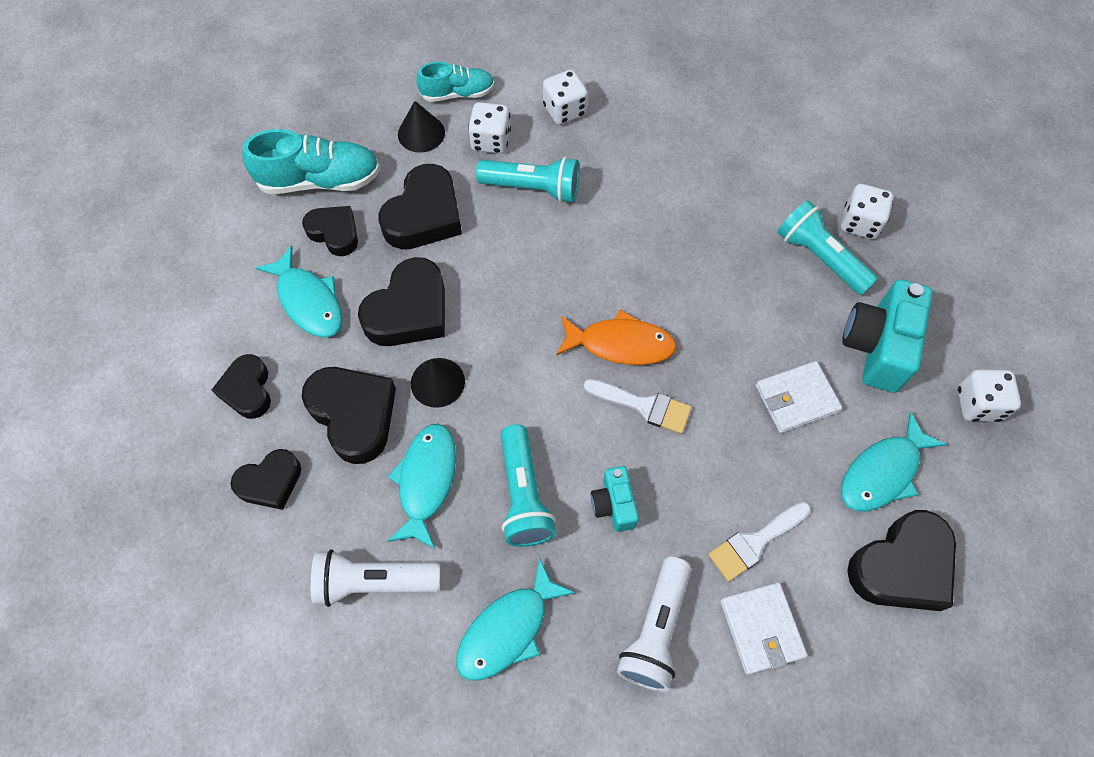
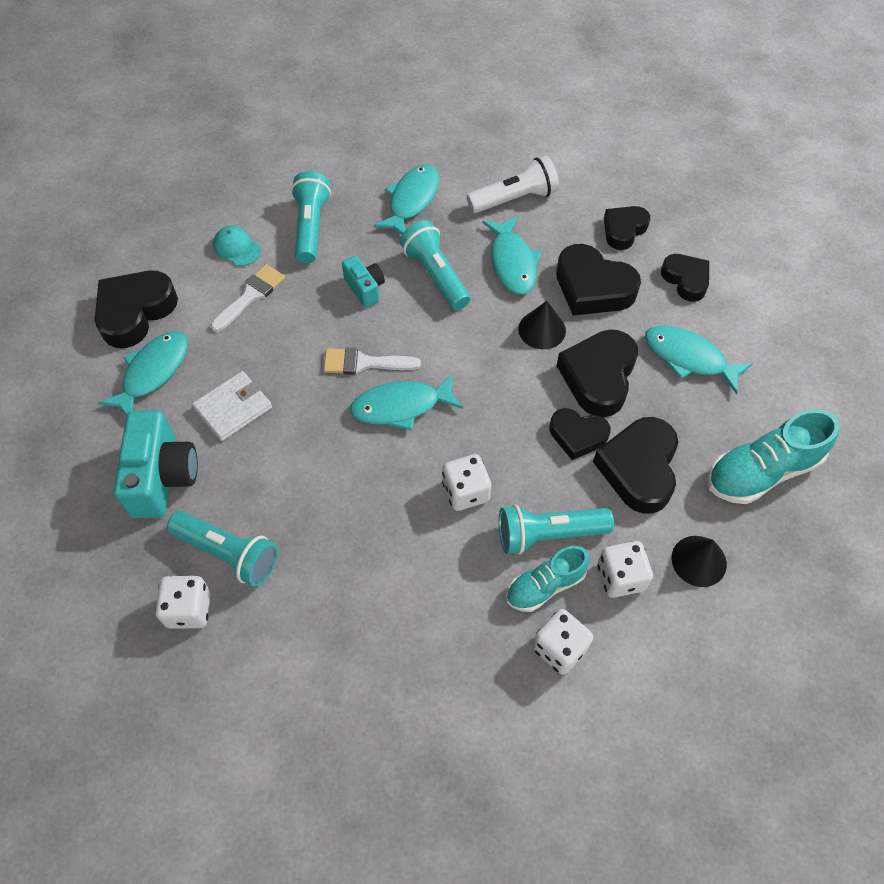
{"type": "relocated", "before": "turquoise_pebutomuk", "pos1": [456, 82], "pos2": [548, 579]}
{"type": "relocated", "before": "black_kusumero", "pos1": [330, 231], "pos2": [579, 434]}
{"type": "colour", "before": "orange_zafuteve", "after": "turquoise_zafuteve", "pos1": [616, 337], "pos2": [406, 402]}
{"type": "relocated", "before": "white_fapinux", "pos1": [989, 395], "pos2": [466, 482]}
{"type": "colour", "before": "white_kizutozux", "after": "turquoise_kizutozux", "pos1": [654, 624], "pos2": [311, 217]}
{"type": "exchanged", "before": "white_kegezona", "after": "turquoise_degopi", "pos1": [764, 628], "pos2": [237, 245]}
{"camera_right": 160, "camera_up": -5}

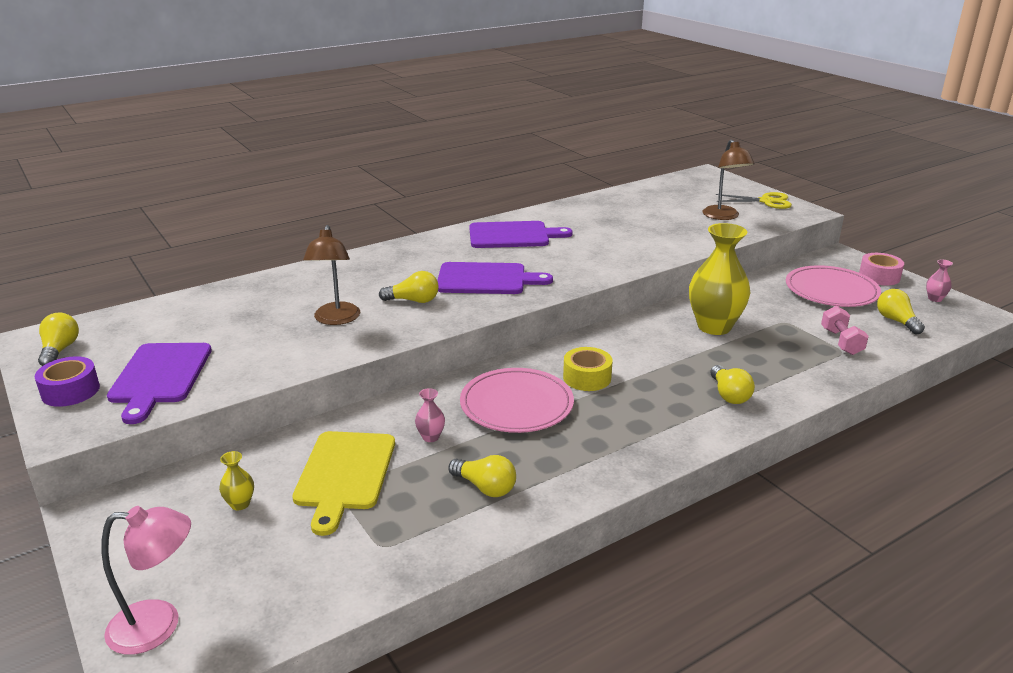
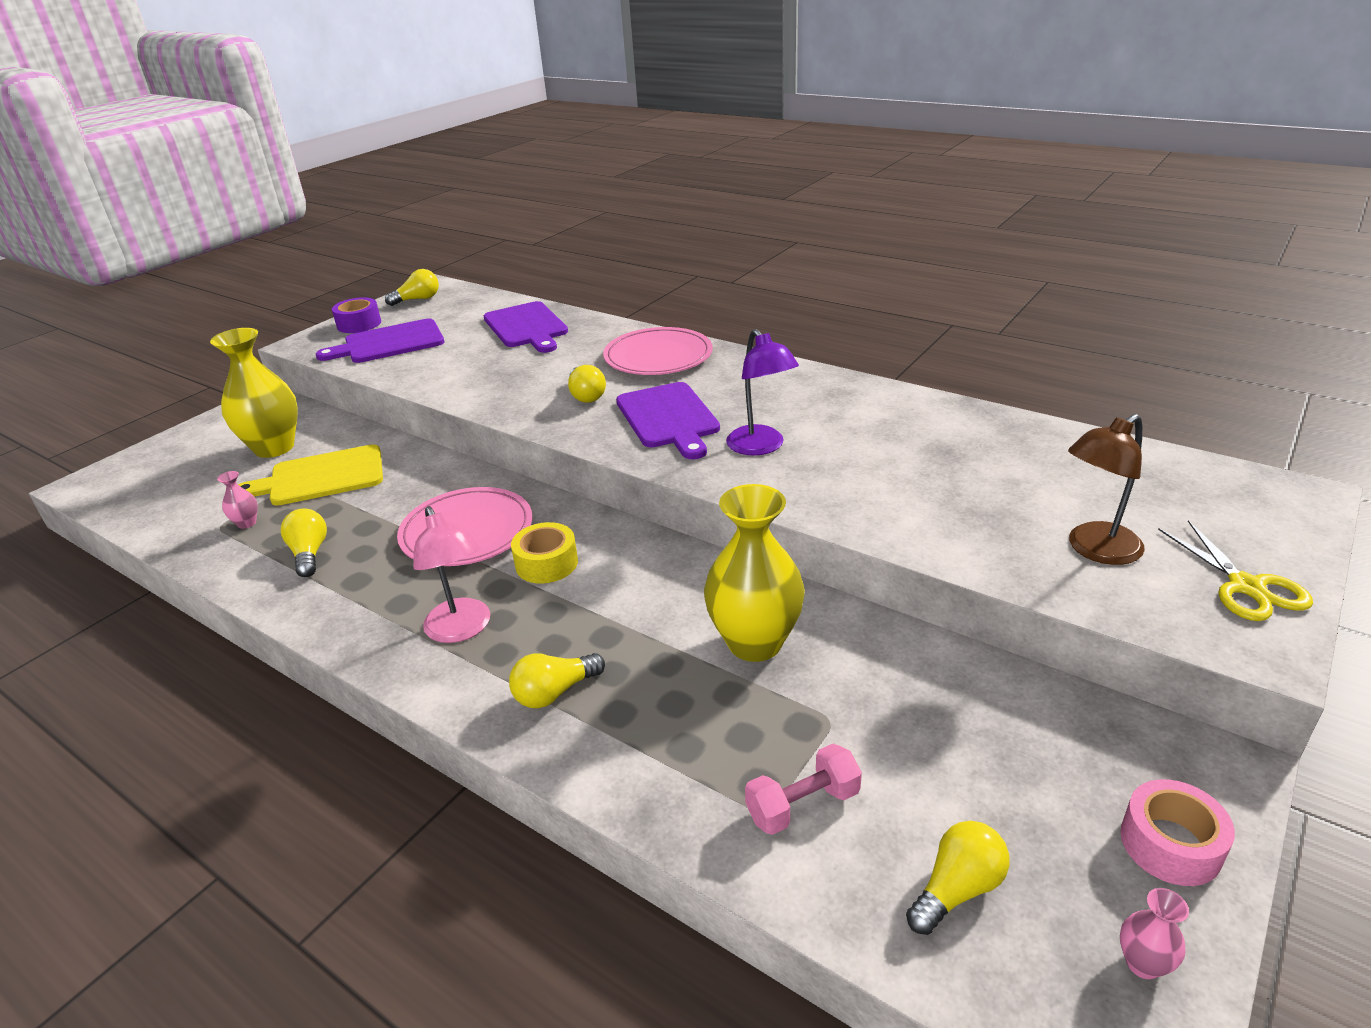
{"type": "relocated", "before": "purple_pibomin", "pos1": [521, 234], "pos2": [526, 327]}
{"type": "missing", "before": "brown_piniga", "pos1": [331, 275]}
{"type": "relocated", "before": "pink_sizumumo", "pos1": [833, 286], "pos2": [658, 351]}
{"type": "relocated", "before": "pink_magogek", "pos1": [430, 415], "pos2": [237, 500]}
{"type": "size", "before": "yellow_magogek", "pos1": [236, 480], "pos2": [254, 393], "scale": 2.43}
{"type": "spun", "before": "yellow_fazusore", "pos1": [482, 476], "pos2": [304, 542], "turn": 150}
{"type": "relocated", "before": "pink_piniga", "pos1": [146, 580], "pos2": [451, 574]}
{"type": "appeared", "after": "purple_piniga", "pos2": [762, 392]}
{"camera_right": 70, "camera_up": 5}

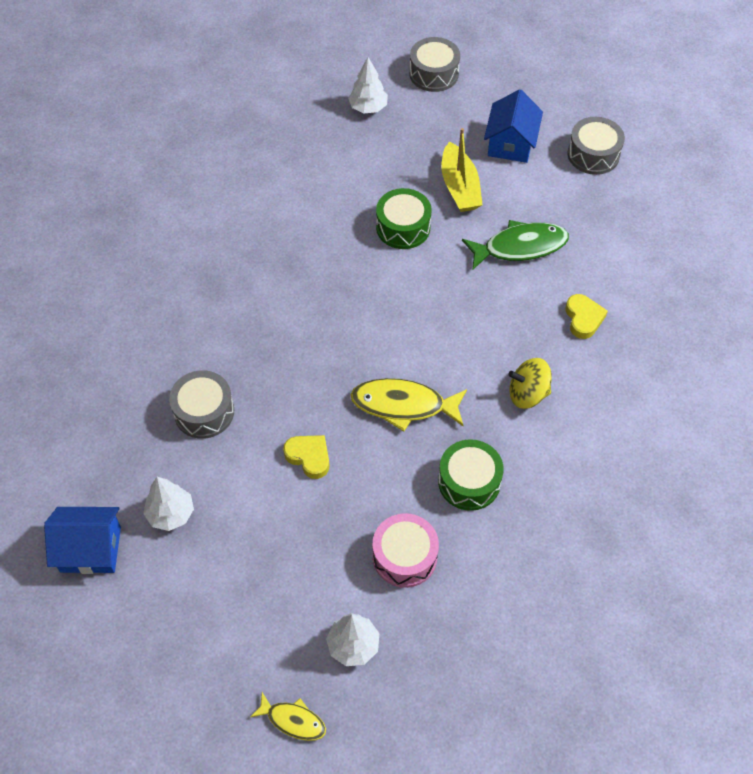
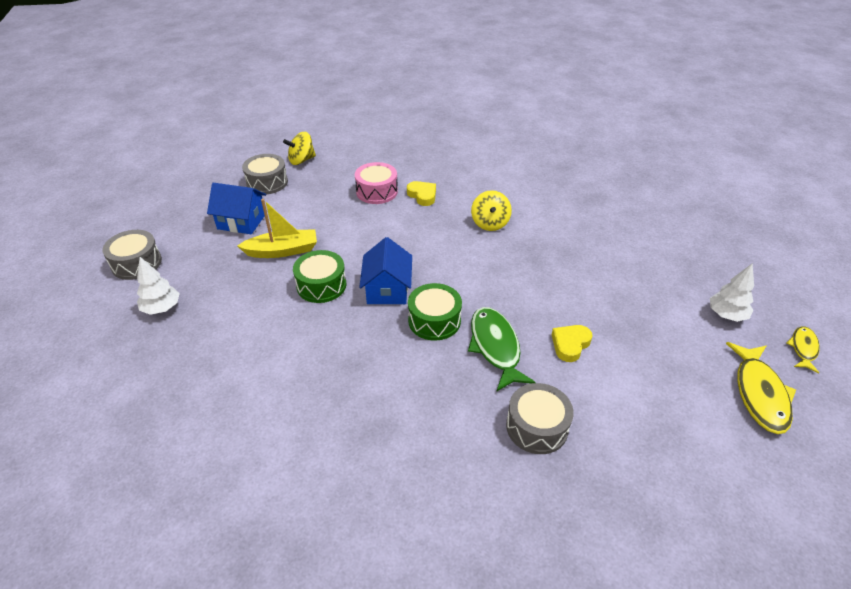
{"type": "relocated", "before": "green_zafuteve", "pos1": [515, 244], "pos2": [502, 349]}
{"type": "spun", "before": "yellow_kusumero", "pos1": [587, 316], "pos2": [421, 193], "turn": 60}
{"type": "relocated", "before": "yellow_zafuteve", "pos1": [408, 405], "pos2": [761, 388]}
{"type": "relocated", "before": "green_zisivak", "pos1": [471, 475], "pos2": [435, 312]}
{"type": "missing", "before": "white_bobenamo", "pos1": [168, 504]}
{"type": "relocated", "before": "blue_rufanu", "pos1": [82, 540], "pos2": [385, 270]}
{"type": "relocated", "before": "pink_zisivak", "pos1": [406, 550], "pos2": [376, 183]}
{"type": "appeared", "after": "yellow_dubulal", "pos2": [299, 148]}
{"camera_right": -90, "camera_up": -15}

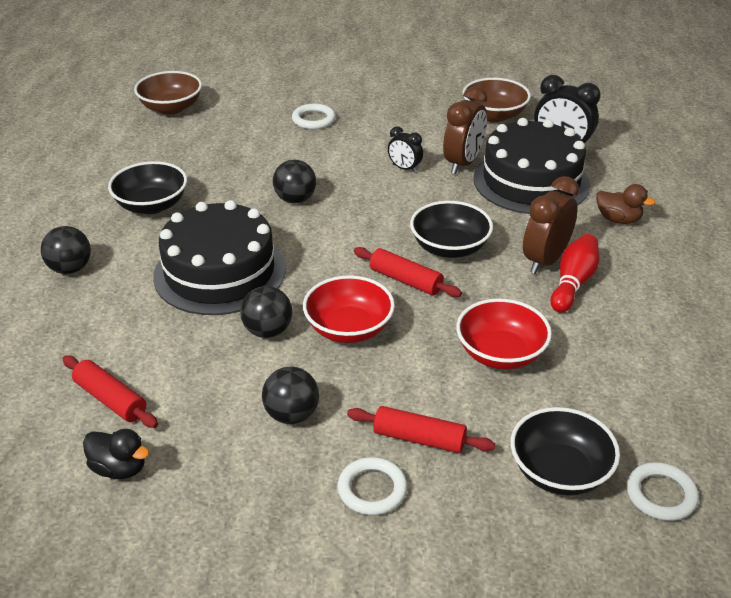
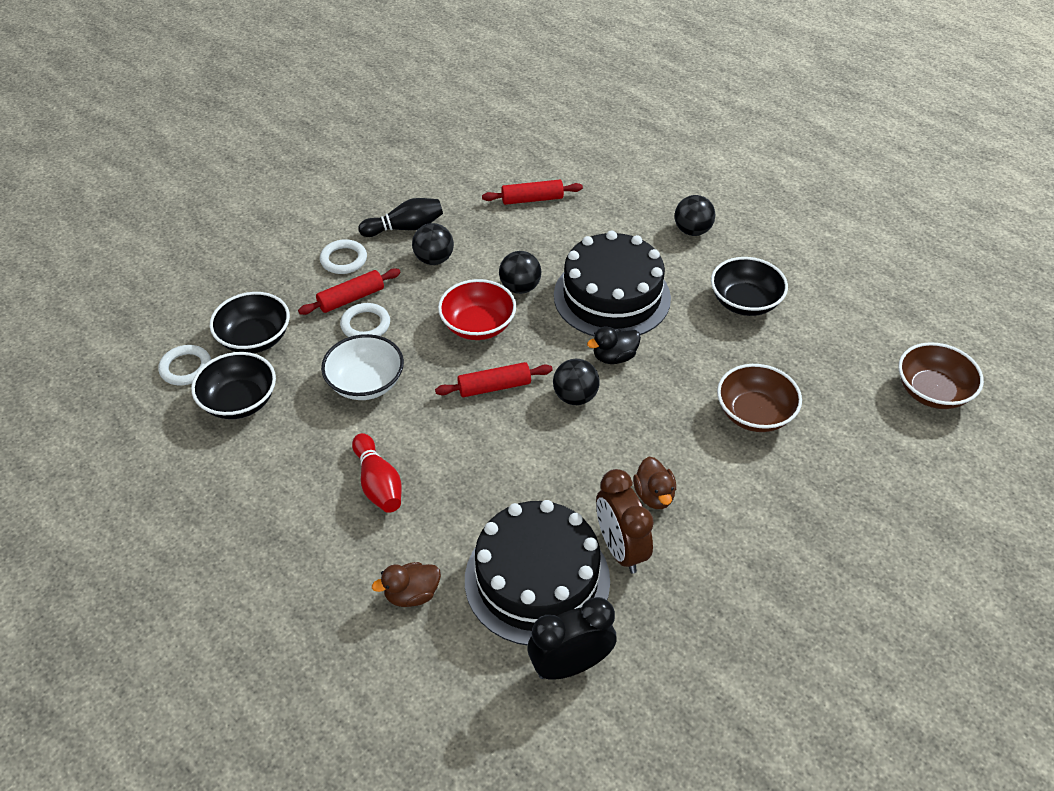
{"type": "relocated", "before": "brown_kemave", "pos1": [497, 100], "pos2": [759, 398]}
{"type": "relocated", "before": "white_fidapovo", "pos1": [314, 116], "pos2": [365, 320]}
{"type": "exchanged", "before": "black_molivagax", "after": "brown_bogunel", "pos1": [405, 149], "pos2": [654, 483]}
{"type": "relocated", "before": "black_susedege", "pos1": [294, 182], "pos2": [576, 382]}
{"type": "missing", "before": "brown_molivagax", "pos1": [551, 225]}
{"type": "relocated", "before": "black_kemave", "pos1": [451, 229], "pos2": [233, 385]}
{"type": "colour", "before": "red_kemave", "after": "white_kemave", "pos1": [504, 333], "pos2": [362, 367]}
{"type": "relocated", "before": "black_bogunel", "pos1": [116, 454], "pos2": [614, 345]}
{"type": "appeared", "after": "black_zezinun", "pos2": [400, 217]}
{"camera_right": 130, "camera_up": 10}

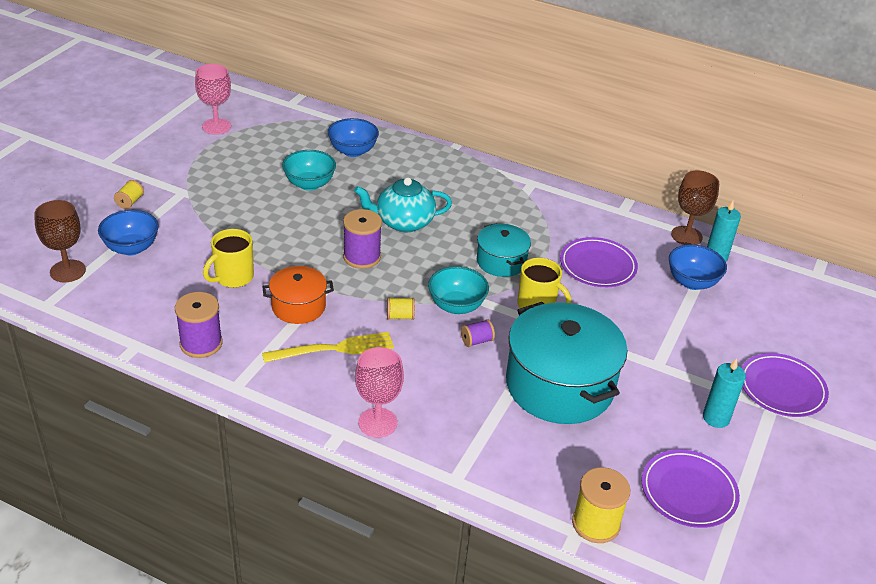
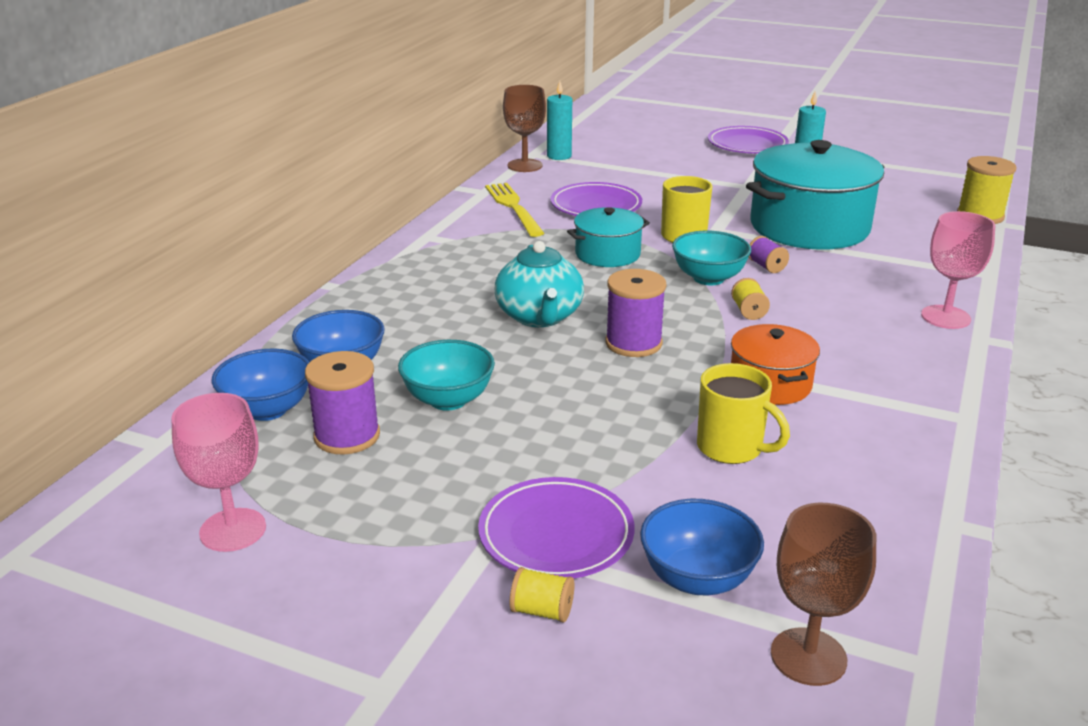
{"type": "relocated", "before": "blue_kemave", "pos1": [698, 267], "pos2": [260, 385]}
{"type": "relocated", "before": "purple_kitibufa", "pos1": [199, 325], "pos2": [342, 402]}
{"type": "relocated", "before": "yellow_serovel", "pos1": [328, 347], "pos2": [514, 210]}
{"type": "relocated", "before": "purple_sizumumo", "pos1": [691, 489], "pos2": [556, 527]}
{"camera_right": -90, "camera_up": -10}

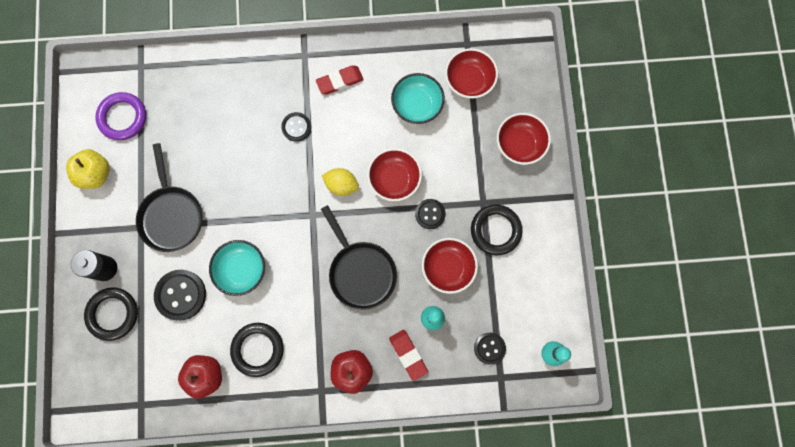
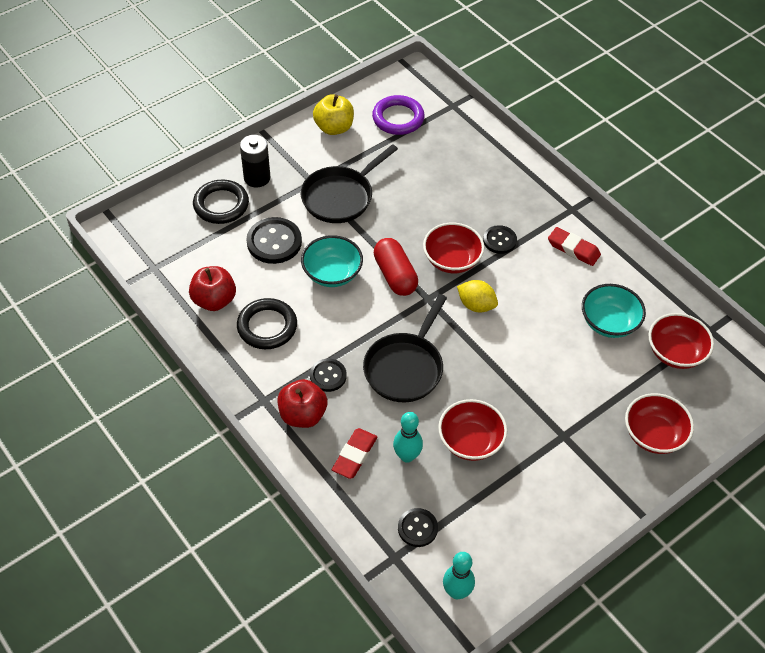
{"type": "relocated", "before": "red_kemave", "pos1": [394, 174], "pos2": [453, 248]}
{"type": "spun", "before": "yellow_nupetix", "pos1": [340, 182], "pos2": [477, 296], "turn": -45}
{"type": "relocated", "before": "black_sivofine", "pos1": [430, 214], "pos2": [328, 375]}
{"type": "missing", "before": "black_fidapovo", "pos1": [496, 230]}
{"type": "appeared", "after": "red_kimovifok", "pos2": [396, 267]}
{"camera_right": 55, "camera_up": -25}

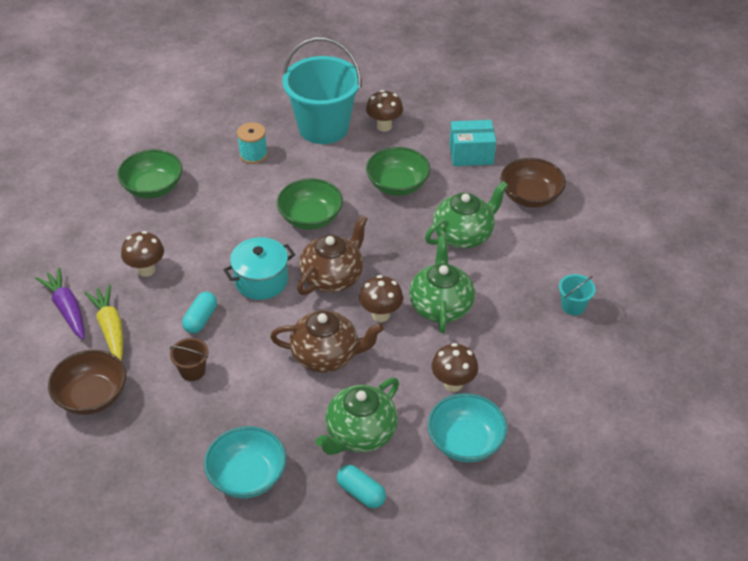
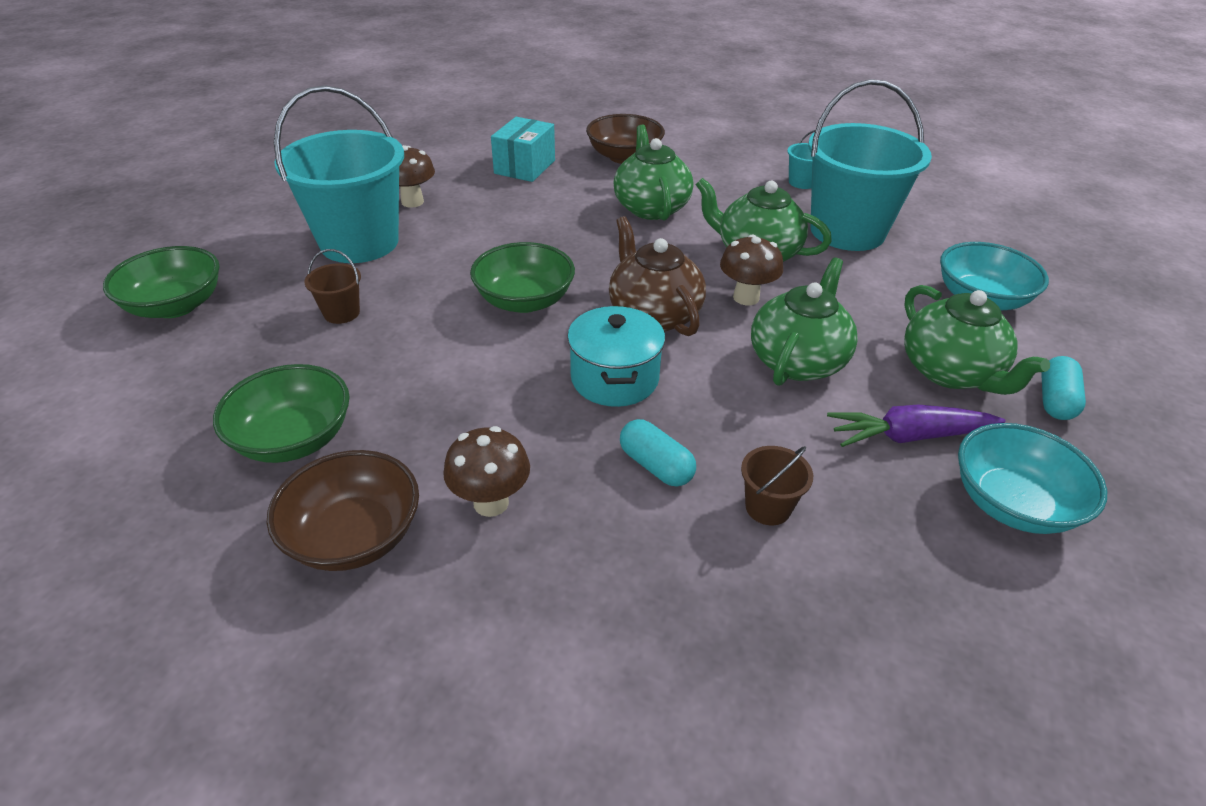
{"type": "exchanged", "before": "turquoise_kitibufa", "after": "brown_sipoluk", "pos1": [252, 143], "pos2": [332, 286]}
{"type": "relocated", "before": "green_kemave", "pos1": [398, 171], "pos2": [161, 282]}
{"type": "relocated", "before": "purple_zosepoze", "pos1": [59, 303], "pos2": [916, 426]}
{"type": "missing", "before": "yellow_zosepoze", "pos1": [103, 322]}
{"type": "colour", "before": "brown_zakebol", "after": "green_zakebol", "pos1": [327, 341], "pos2": [804, 321]}
{"type": "missing", "before": "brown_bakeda", "pos1": [454, 367]}
{"type": "relocated", "before": "brown_kemave", "pos1": [87, 382], "pos2": [343, 510]}
{"type": "spun", "before": "turquoise_kimovifok", "pos1": [361, 486], "pos2": [1063, 388], "turn": -45}
{"type": "appeared", "after": "turquoise_sipoluk", "pos2": [870, 165]}
{"camera_right": -65, "camera_up": -5}

